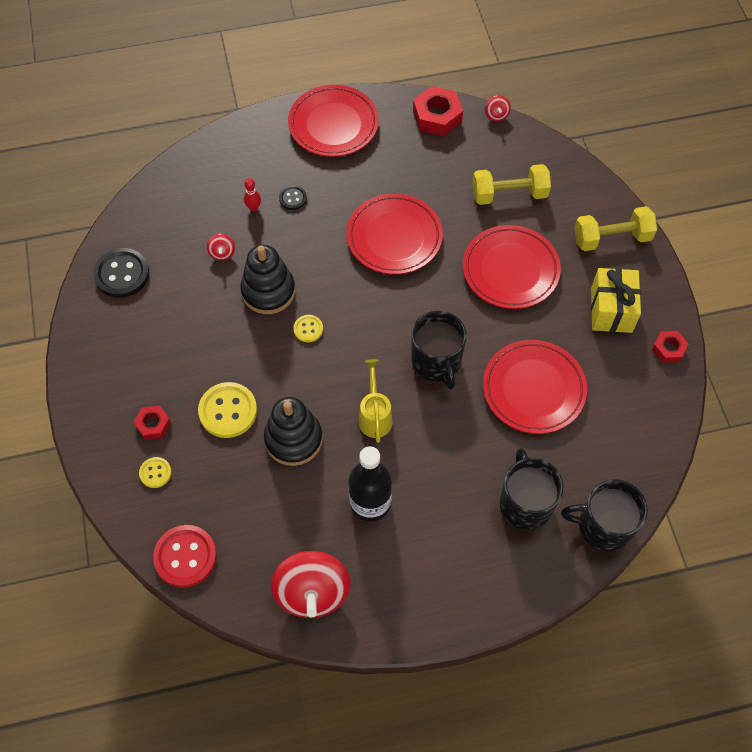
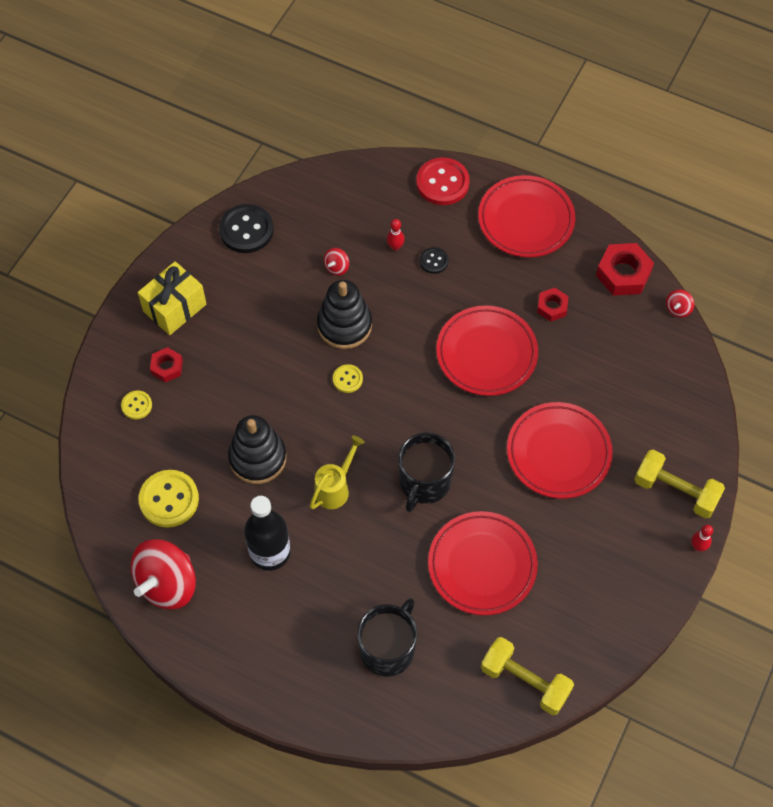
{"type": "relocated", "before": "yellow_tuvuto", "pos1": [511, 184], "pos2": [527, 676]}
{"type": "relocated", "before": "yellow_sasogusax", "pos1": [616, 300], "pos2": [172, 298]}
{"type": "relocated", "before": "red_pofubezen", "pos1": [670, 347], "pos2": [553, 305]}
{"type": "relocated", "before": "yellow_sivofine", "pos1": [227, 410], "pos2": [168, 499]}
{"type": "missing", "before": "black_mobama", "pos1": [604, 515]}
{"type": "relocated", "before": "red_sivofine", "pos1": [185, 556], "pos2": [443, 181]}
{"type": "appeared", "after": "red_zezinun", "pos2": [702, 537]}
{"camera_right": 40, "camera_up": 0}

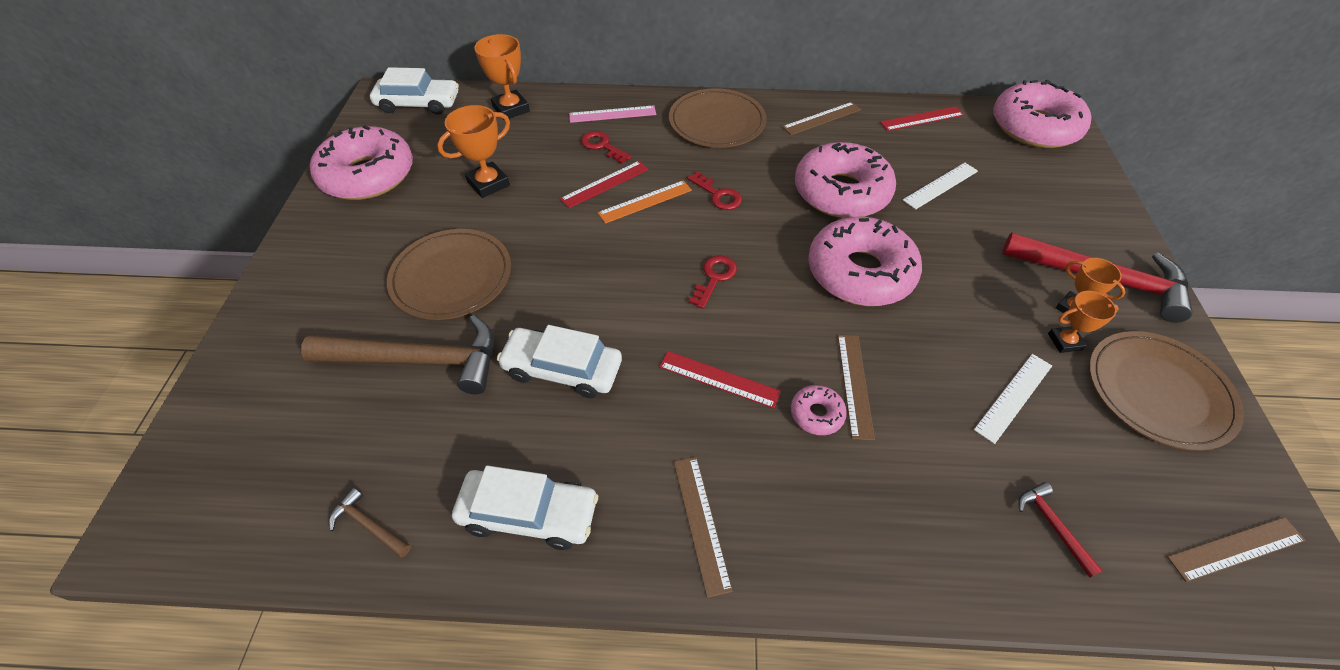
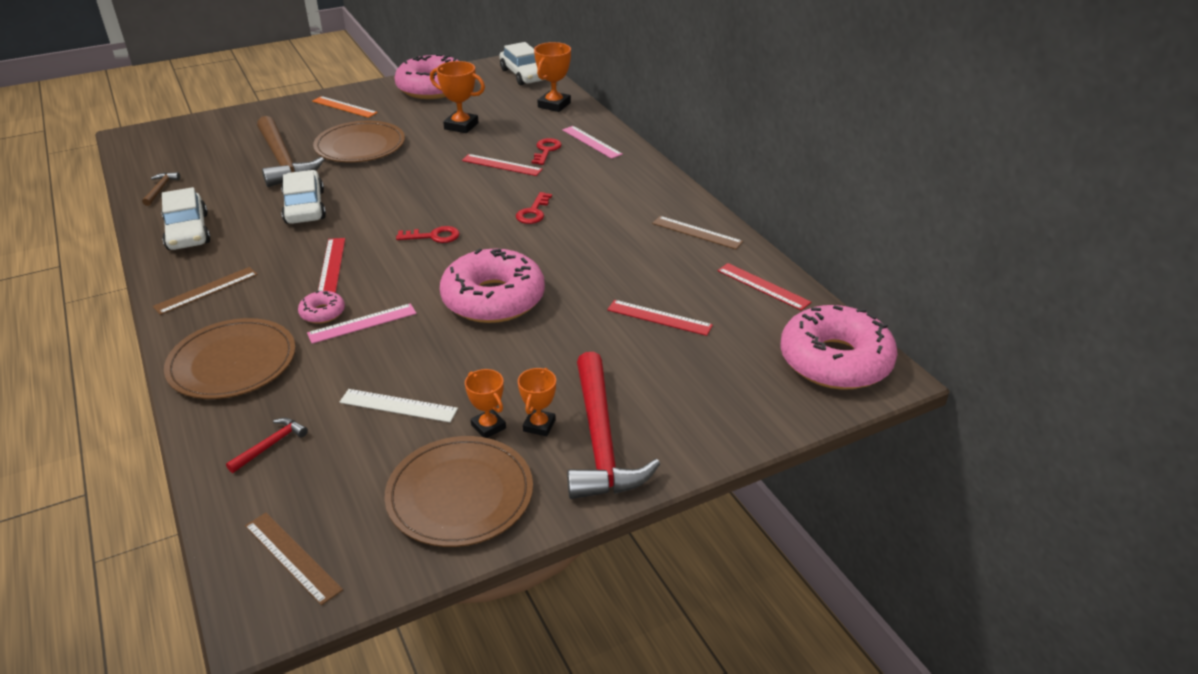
{"type": "relocated", "before": "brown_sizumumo", "pos1": [718, 118], "pos2": [229, 358]}
{"type": "missing", "before": "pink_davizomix", "pos1": [845, 180]}
{"type": "colour", "before": "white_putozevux", "after": "red_putozevux", "pos1": [940, 186], "pos2": [660, 318]}
{"type": "relocated", "before": "orange_putozevux", "pos1": [645, 202], "pos2": [345, 107]}
{"type": "colour", "before": "brown_putozevux", "after": "pink_putozevux", "pos1": [856, 387], "pos2": [362, 323]}
{"camera_right": 60, "camera_up": -15}

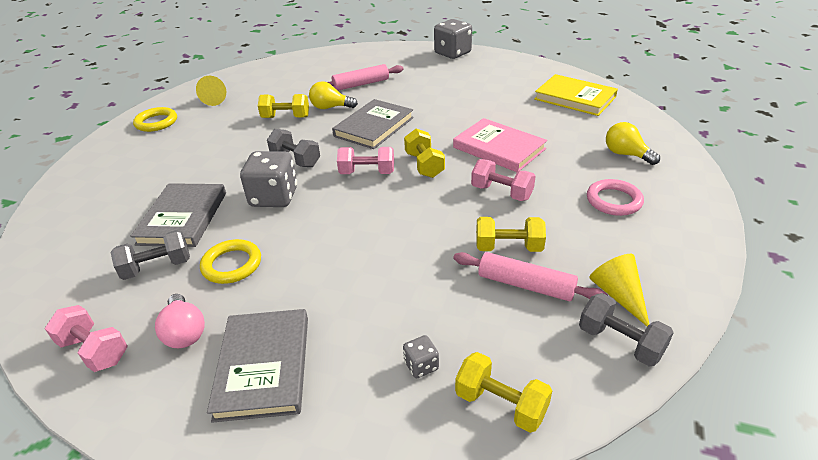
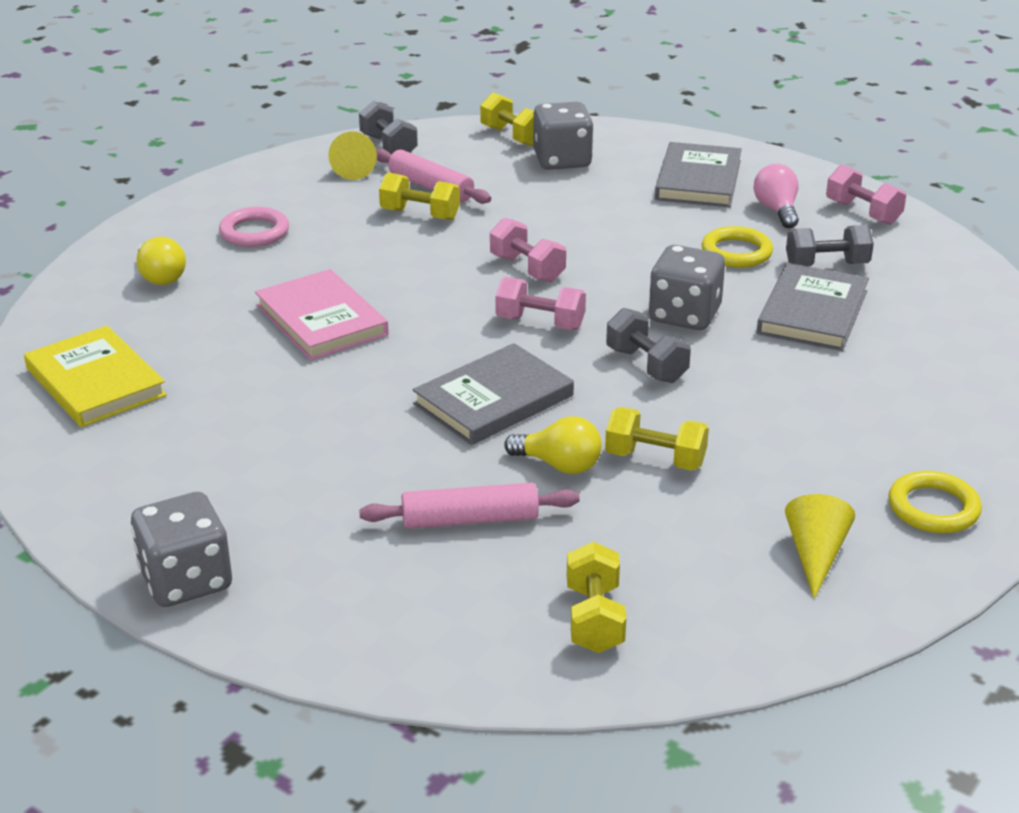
{"type": "relocated", "before": "yellow_tuvuto", "pos1": [424, 153], "pos2": [596, 597]}
{"type": "relocated", "before": "pink_tuvuto", "pos1": [503, 180], "pos2": [528, 250]}
{"type": "size", "before": "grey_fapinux", "pos1": [421, 356], "pos2": [563, 136], "scale": 2.14}
{"camera_right": -165, "camera_up": -5}

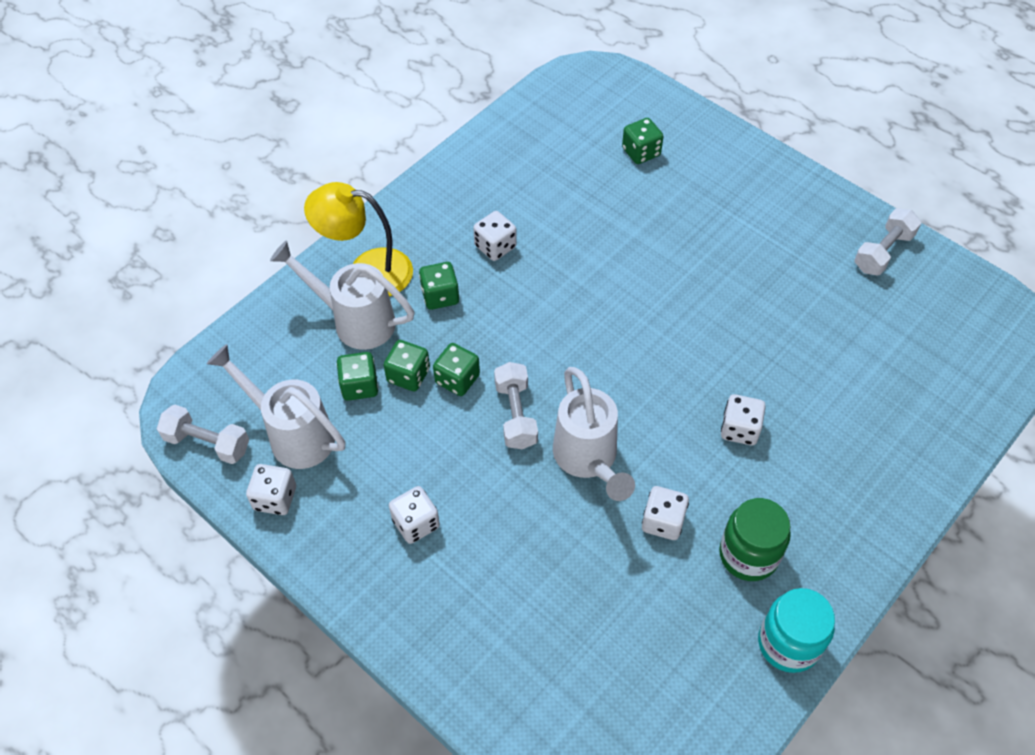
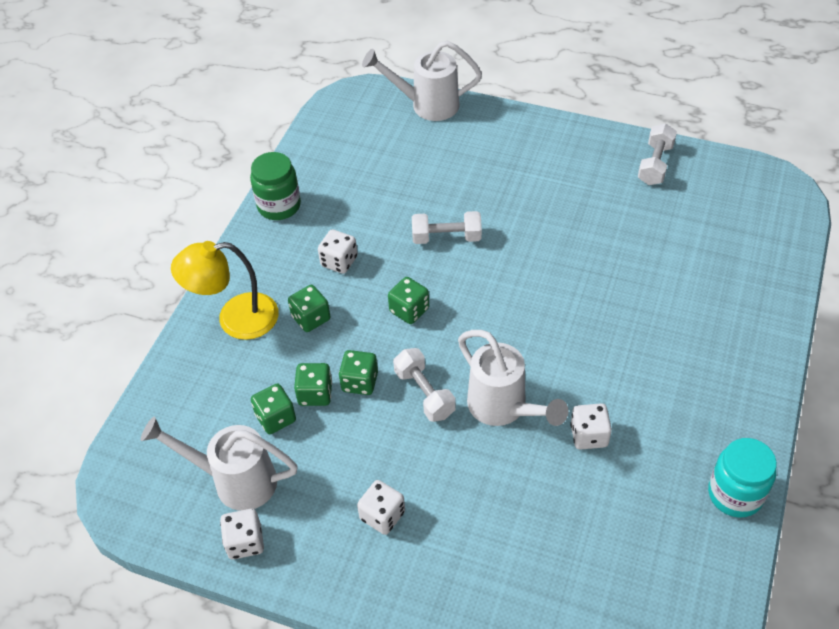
{"type": "relocated", "before": "green_fapinux", "pos1": [643, 141], "pos2": [408, 300]}
{"type": "relocated", "before": "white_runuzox", "pos1": [342, 295], "pos2": [422, 81]}
{"type": "missing", "before": "white_fapinux", "pos1": [743, 419]}
{"type": "relocated", "before": "white_tuvuto", "pos1": [203, 434], "pos2": [447, 227]}
{"type": "relocated", "before": "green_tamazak", "pos1": [755, 539], "pos2": [275, 186]}
{"camera_right": -20, "camera_up": -5}

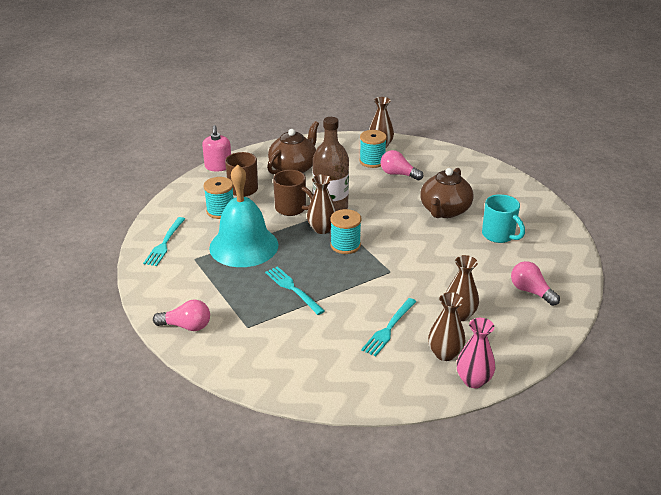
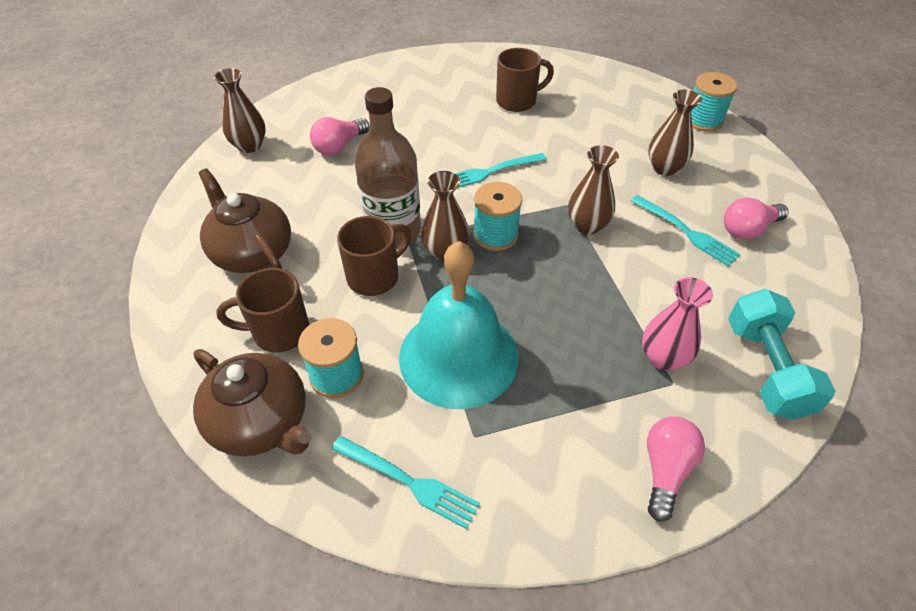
{"type": "missing", "before": "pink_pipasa", "pos1": [216, 148]}
{"type": "relocated", "before": "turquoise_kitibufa", "pos1": [373, 149], "pos2": [714, 102]}
{"type": "relocated", "before": "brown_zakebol", "pos1": [446, 193], "pos2": [252, 403]}
{"type": "colour", "before": "turquoise_mobama", "after": "brown_mobama", "pos1": [503, 218], "pos2": [525, 80]}
{"type": "relocated", "before": "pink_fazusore", "pos1": [535, 283], "pos2": [756, 219]}
{"type": "relocated", "before": "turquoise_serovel", "pos1": [295, 290], "pos2": [501, 170]}
{"type": "relocated", "before": "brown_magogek", "pos1": [447, 326], "pos2": [593, 190]}
{"type": "relocated", "before": "pink_magogek", "pos1": [476, 353], "pos2": [677, 324]}
{"type": "appeared", "after": "turquoise_tuvuto", "pos2": [781, 354]}
{"camera_right": -75, "camera_up": 15}

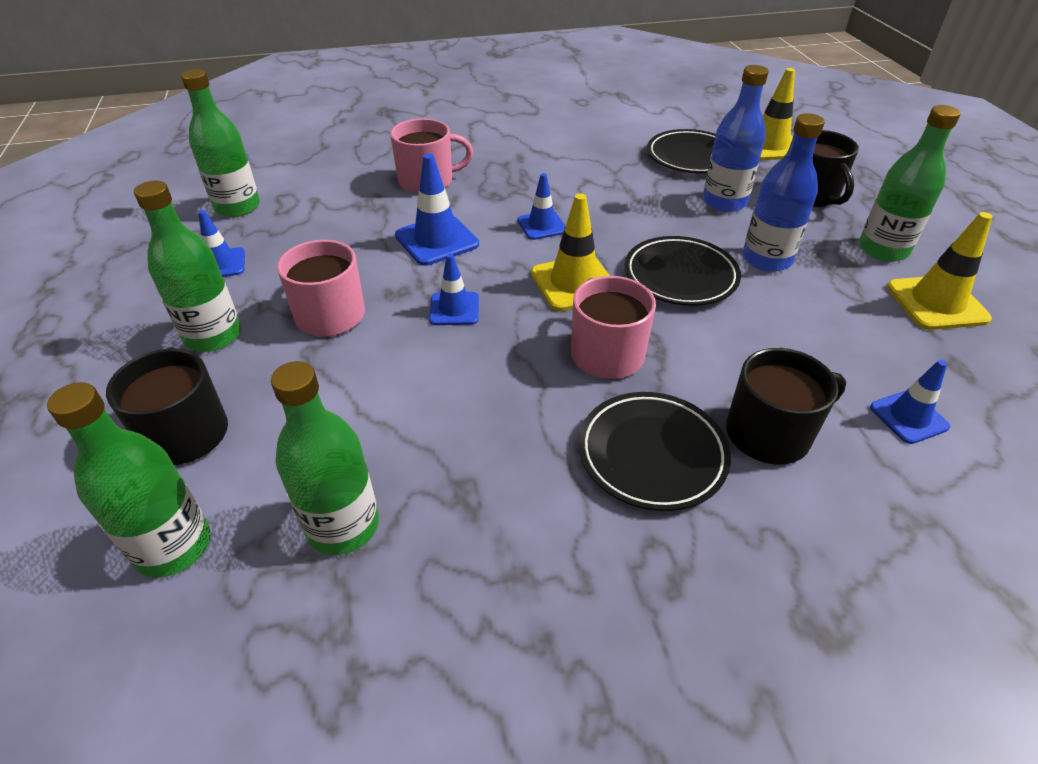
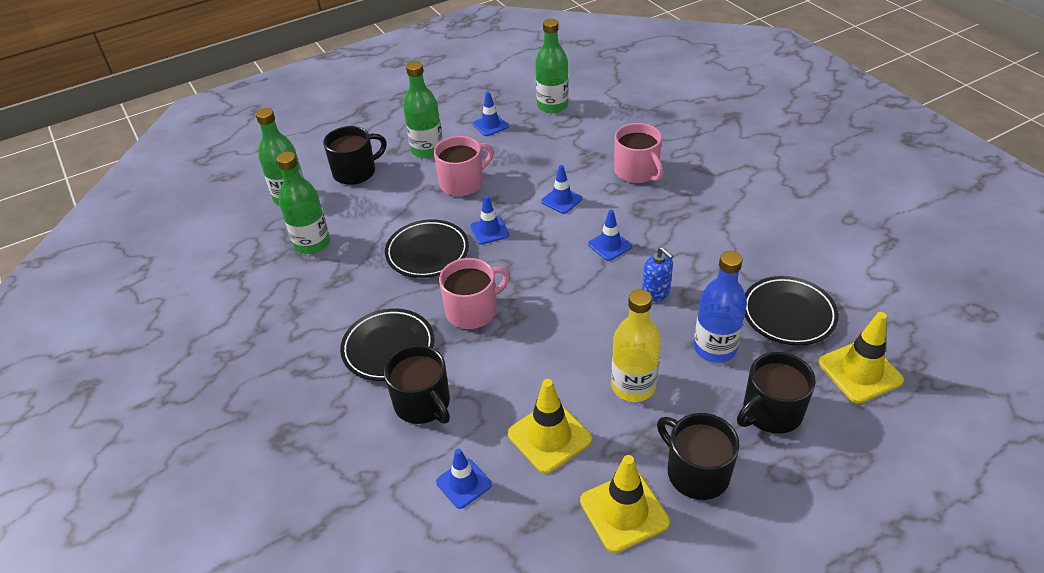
{"type": "exchanged", "before": "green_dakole", "after": "black_mobama", "pos1": [910, 183], "pos2": [698, 456]}
{"type": "colour", "before": "blue_dakole", "after": "yellow_dakole", "pos1": [784, 192], "pos2": [636, 345]}
{"type": "size", "before": "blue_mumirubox", "pos1": [437, 210], "pos2": [561, 189], "scale": 0.64}
{"type": "relocated", "before": "yellow_mumirubox", "pos1": [570, 252], "pos2": [550, 426]}
{"type": "relocated", "before": "black_sizumumo", "pos1": [682, 271], "pos2": [427, 248]}
{"type": "appeared", "after": "blue_pipasa", "pos2": [658, 274]}
{"camera_right": 75, "camera_up": 0}

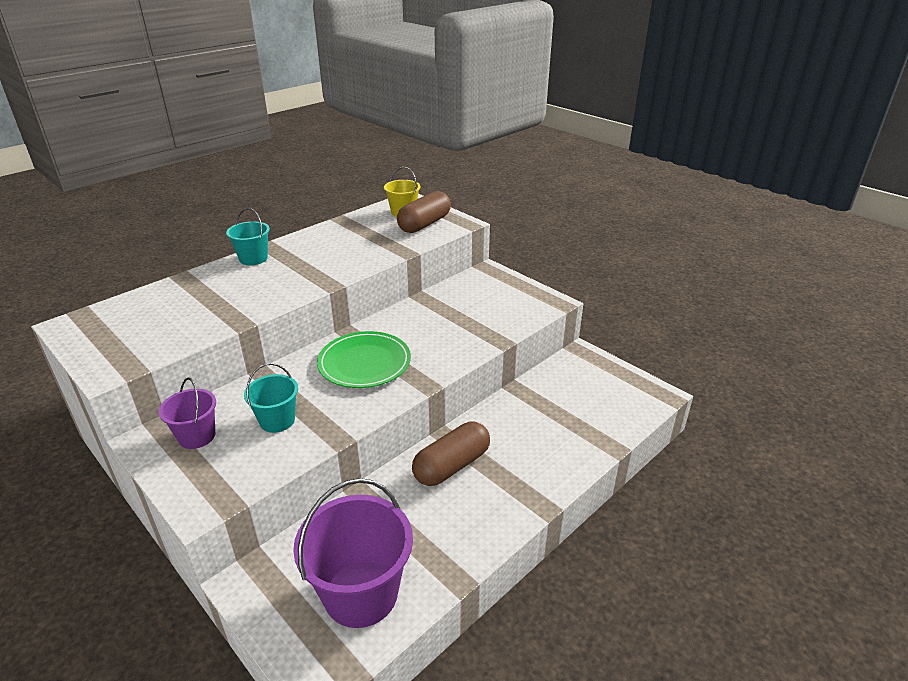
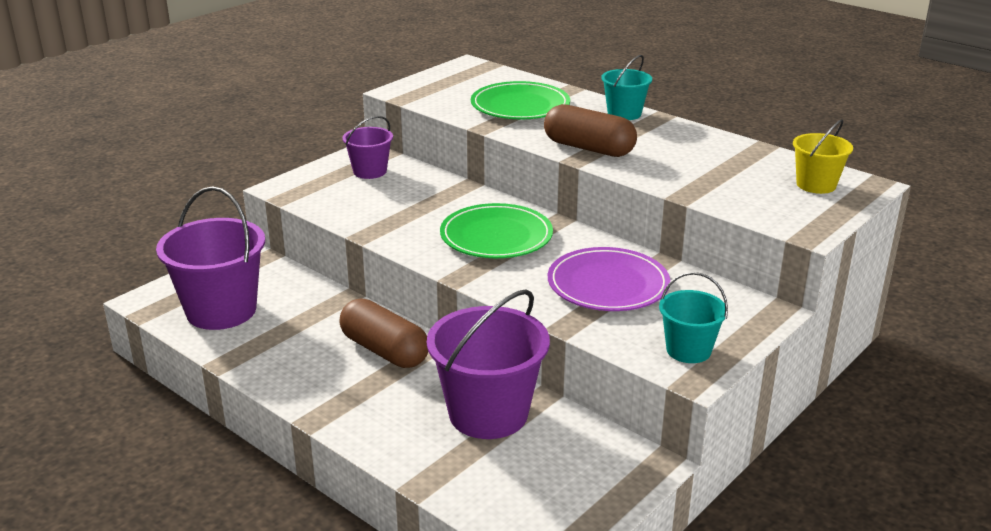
{"type": "relocated", "before": "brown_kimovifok", "pos1": [424, 212], "pos2": [590, 130]}
{"type": "relocated", "before": "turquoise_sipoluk", "pos1": [271, 398], "pos2": [693, 317]}
{"type": "appeared", "after": "green_sizumumo", "pos2": [520, 100]}
{"type": "appeared", "after": "purple_sizumumo", "pos2": [609, 279]}
{"type": "appeared", "after": "purple_sipoluk", "pos2": [488, 364]}
{"camera_right": 85, "camera_up": -5}

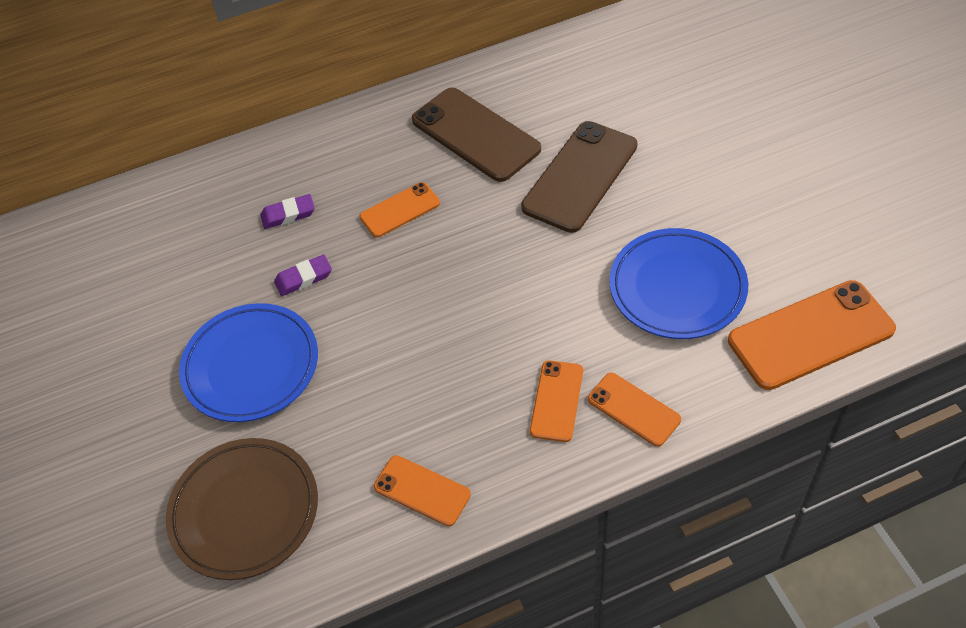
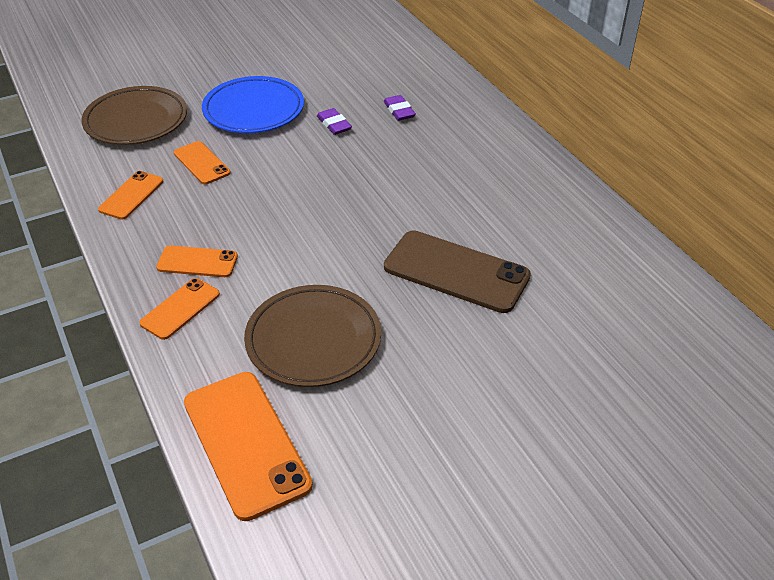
{"type": "missing", "before": "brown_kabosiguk", "pos1": [476, 135]}
{"type": "relocated", "before": "orange_kabosiguk", "pos1": [399, 210], "pos2": [202, 162]}
{"type": "colour", "before": "blue_sizumumo", "after": "brown_sizumumo", "pos1": [678, 283], "pos2": [312, 336]}
{"camera_right": 80, "camera_up": -10}

